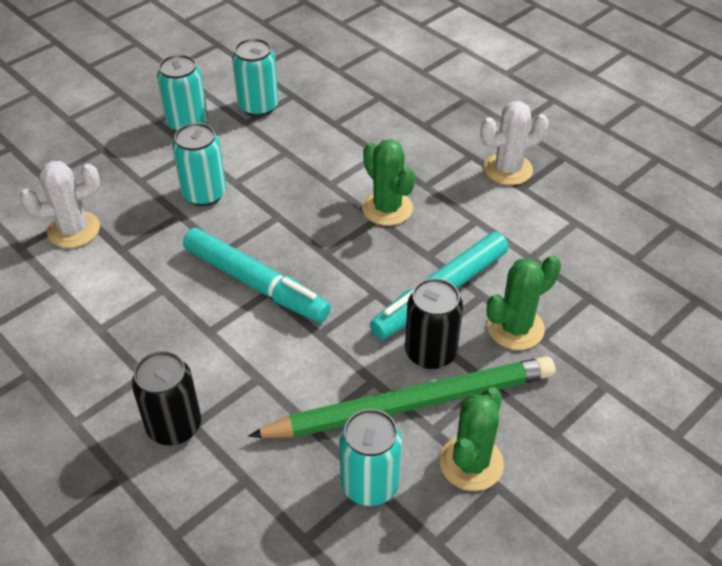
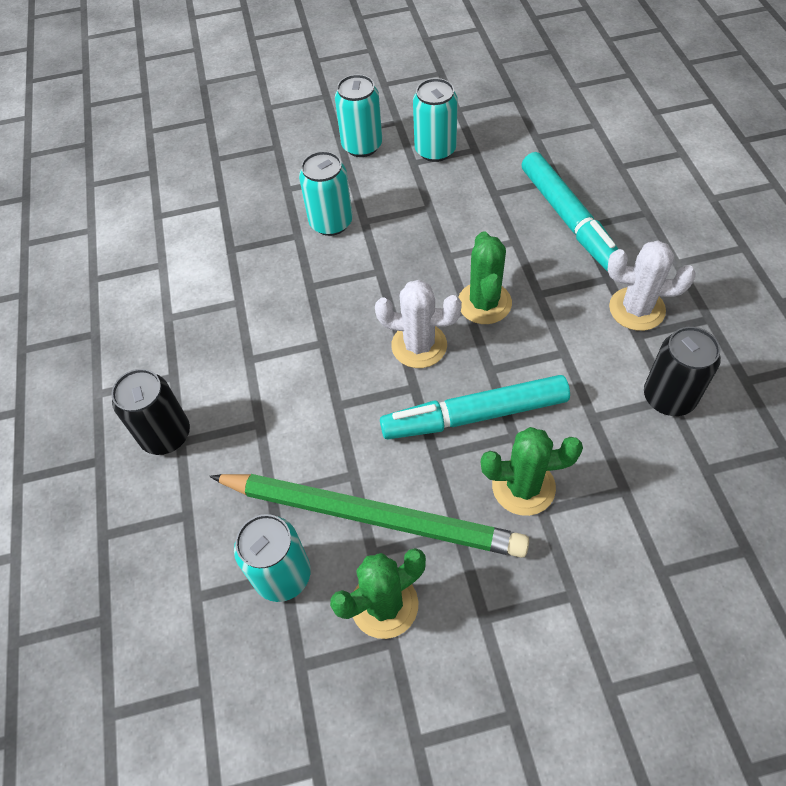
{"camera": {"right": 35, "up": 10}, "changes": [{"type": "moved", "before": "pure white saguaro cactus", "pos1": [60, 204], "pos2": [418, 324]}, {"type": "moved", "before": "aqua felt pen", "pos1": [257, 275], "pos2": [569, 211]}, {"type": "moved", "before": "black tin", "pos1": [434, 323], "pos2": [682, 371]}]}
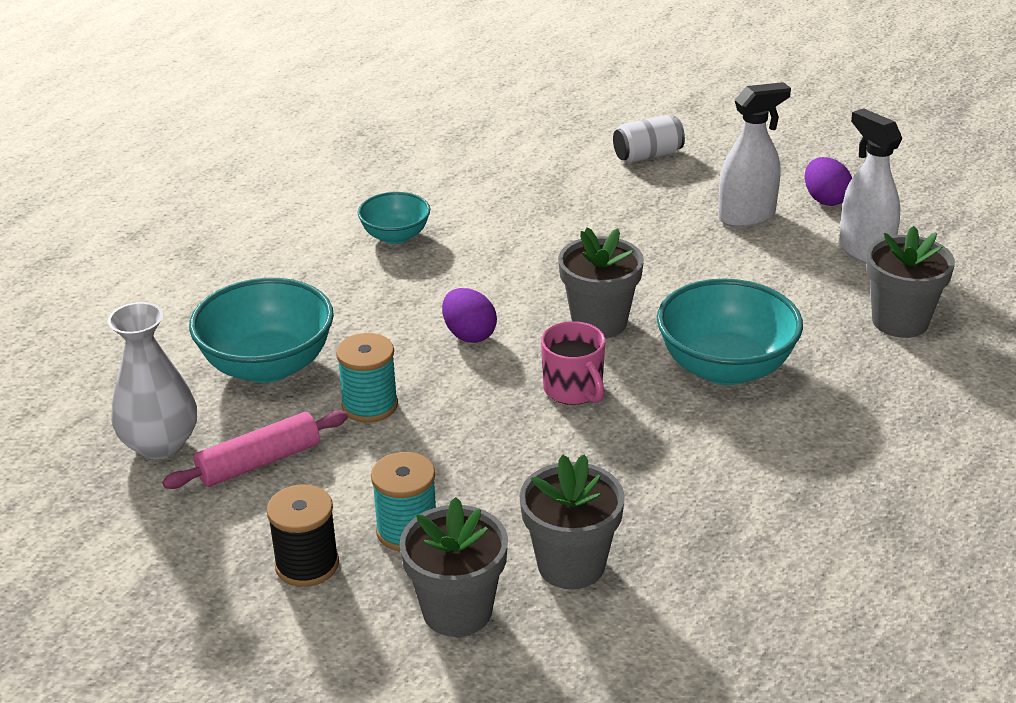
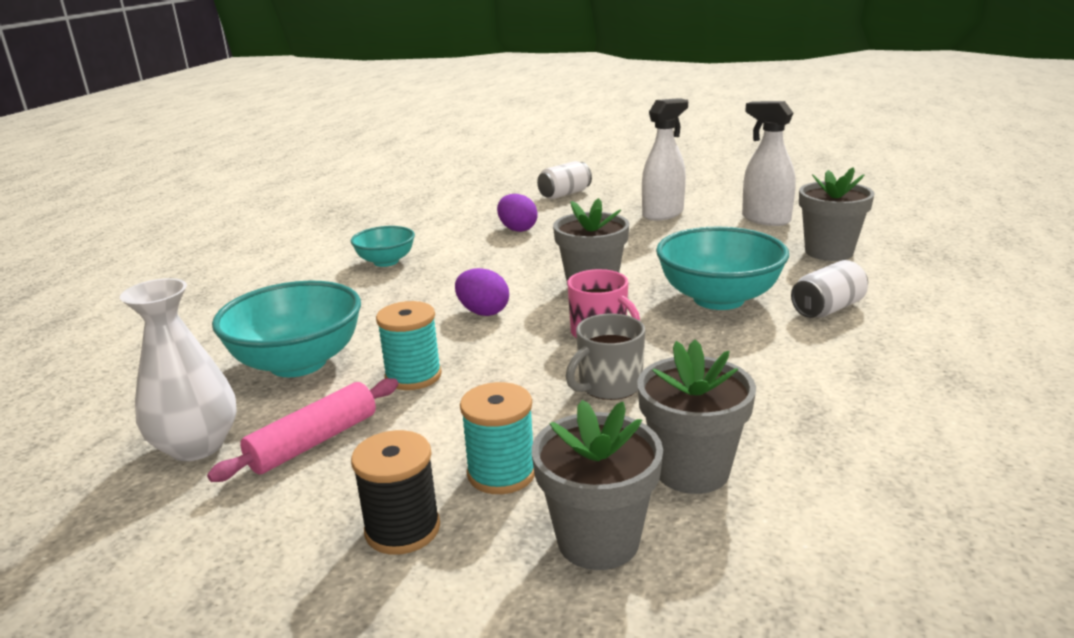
{"camera": {"right": -15, "up": -10}, "changes": [{"type": "moved", "before": "violet toy egg", "pos1": [828, 181], "pos2": [517, 213]}, {"type": "added", "after": "pure white tin", "pos2": [829, 289]}, {"type": "added", "after": "grey tea mug", "pos2": [605, 356]}]}
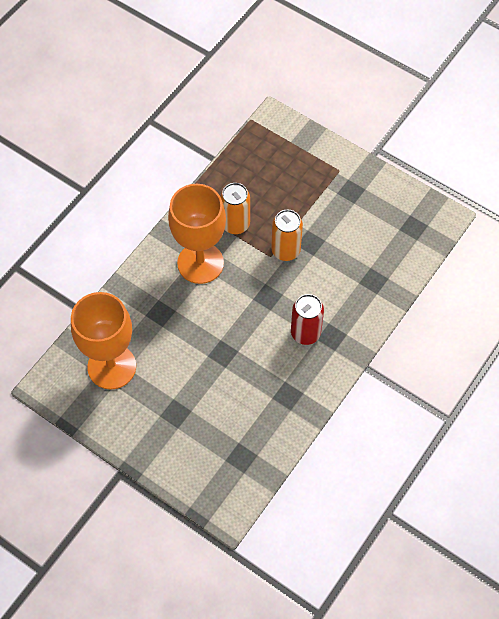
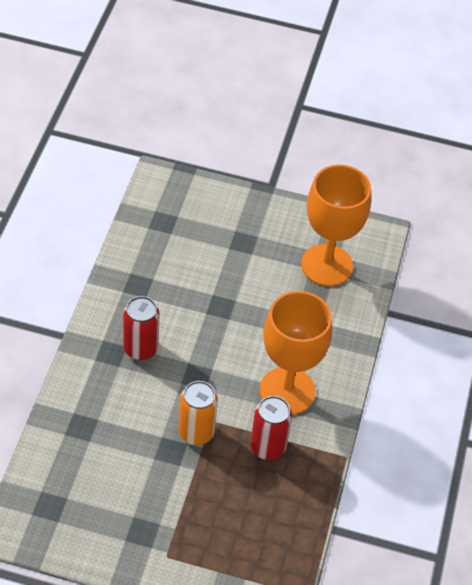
{"camera": {"right": 155, "up": -10}, "changes": [{"type": "recoloured", "before": "orange-coloured tin", "after": "red tin", "pos1": [235, 208], "pos2": [271, 428]}]}
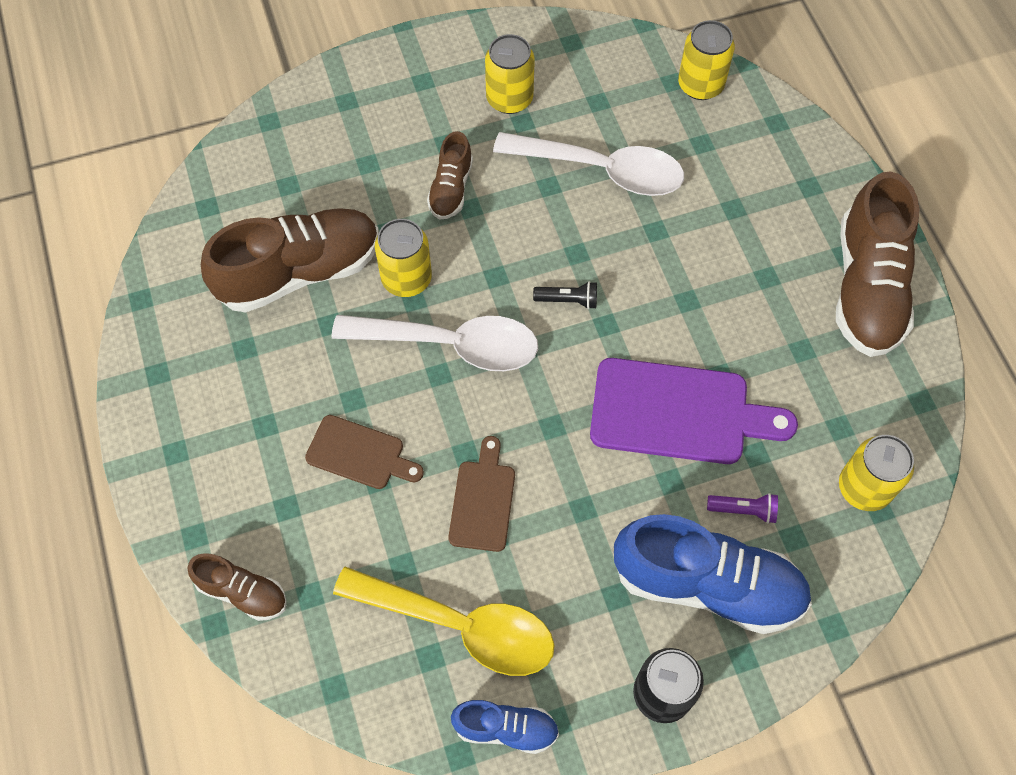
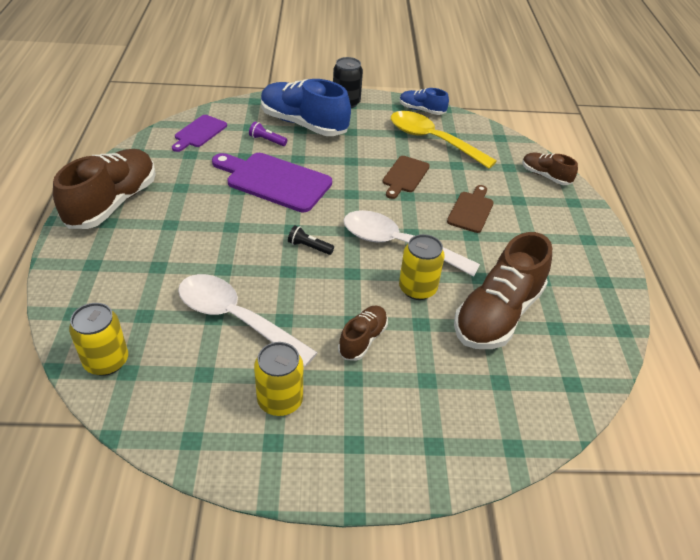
{"camera": {"right": -165, "up": -20}, "changes": [{"type": "turned", "before": "russet sneaker", "pos1": [290, 260], "pos2": [503, 290], "turn": -45}, {"type": "turned", "before": "russet bread board", "pos1": [364, 452], "pos2": [470, 209], "turn": 75}, {"type": "replaced", "before": "yellow tin", "after": "violet bread board", "pos1": [876, 473], "pos2": [199, 133]}]}
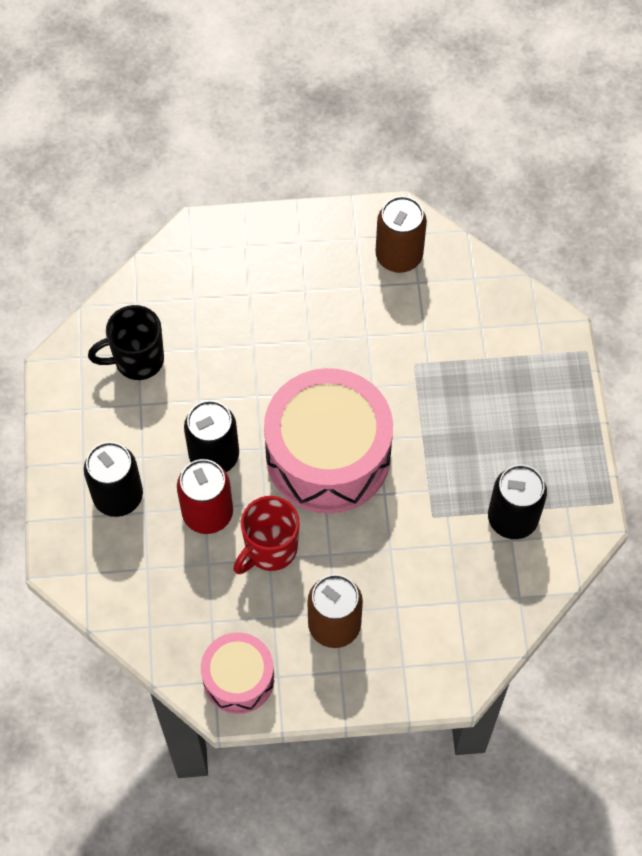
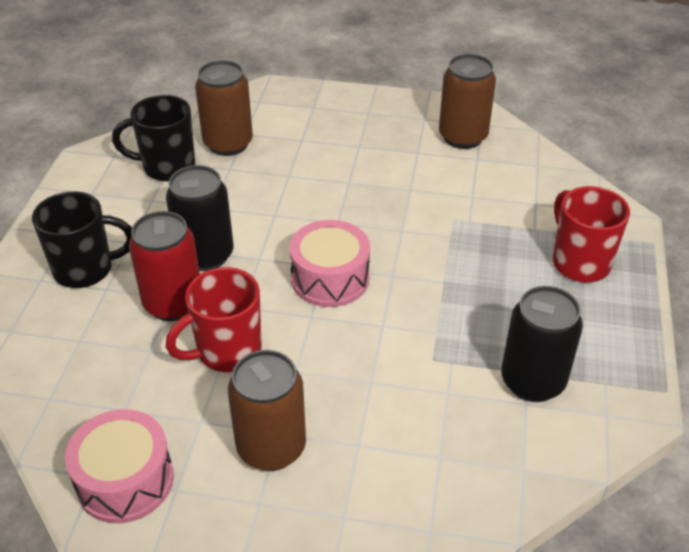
{"camera": {"right": 15, "up": -20}, "changes": [{"type": "resized", "before": "rosy toy drum", "pos1": [328, 441], "pos2": [329, 263], "scale": 0.54}, {"type": "replaced", "before": "black tin", "after": "black tea mug", "pos1": [113, 479], "pos2": [82, 239]}, {"type": "added", "after": "russet tin", "pos2": [224, 108]}, {"type": "added", "after": "red tea mug", "pos2": [591, 234]}]}
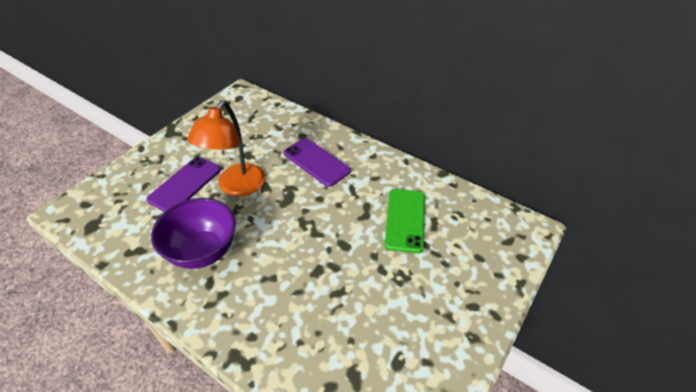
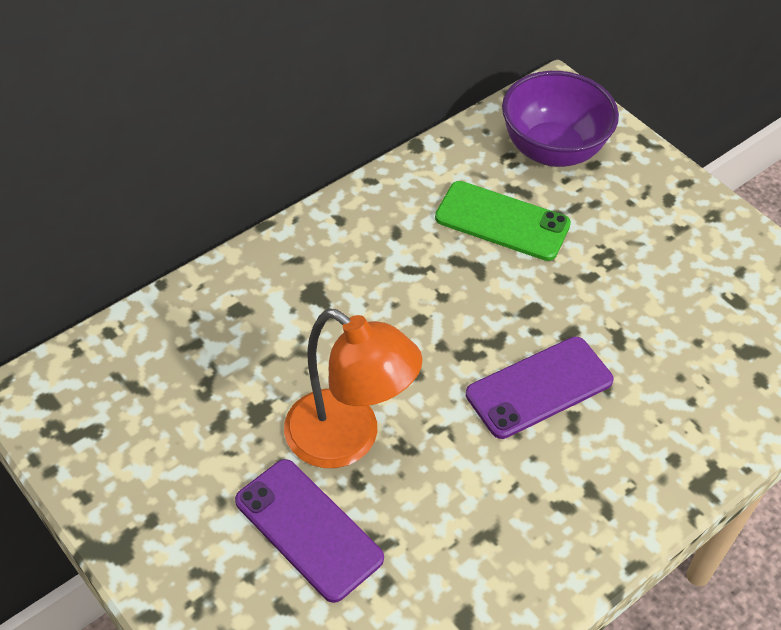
{"camera": {"right": -75, "up": 5}, "changes": [{"type": "moved", "before": "violet phone", "pos1": [317, 162], "pos2": [540, 388]}, {"type": "moved", "before": "violet bowl", "pos1": [193, 233], "pos2": [560, 119]}]}
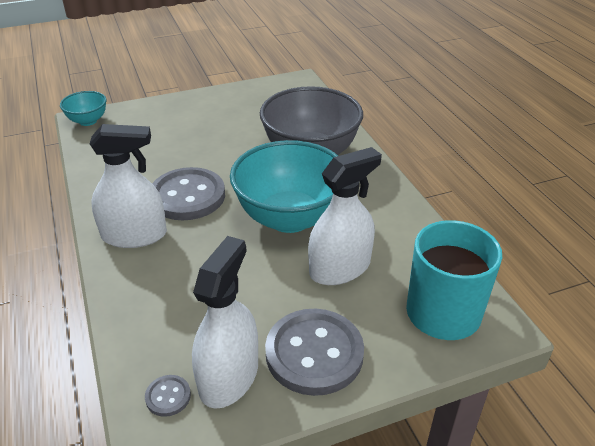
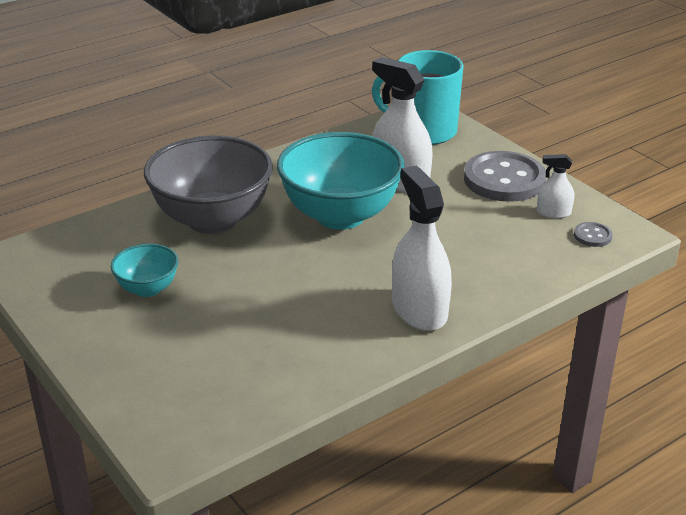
{"camera": {"right": -105, "up": -5}, "changes": [{"type": "moved", "before": "aqua bowl", "pos1": [83, 108], "pos2": [144, 270]}, {"type": "removed", "before": "grey button", "pos1": [188, 193]}, {"type": "resized", "before": "pure white spray cleaner", "pos1": [225, 322], "pos2": [555, 186], "scale": 0.5}]}
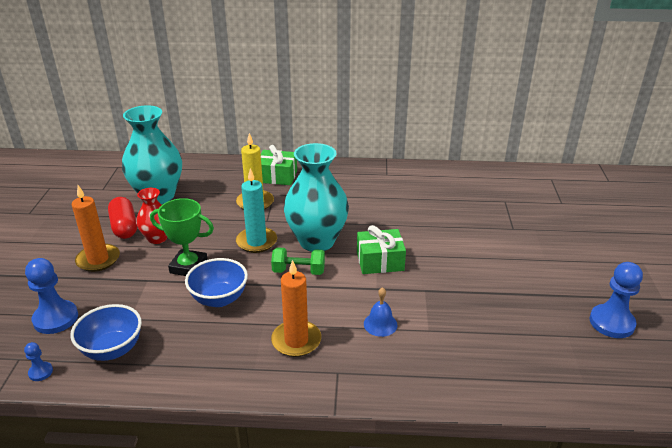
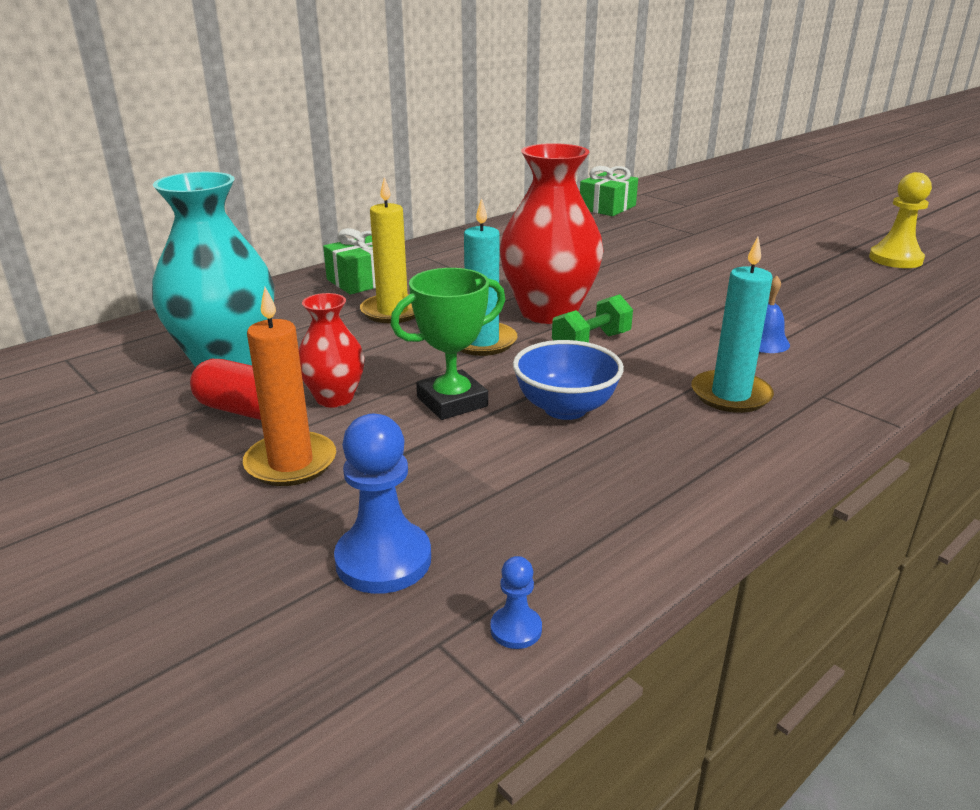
{"camera": {"right": -45, "up": -5}, "changes": [{"type": "recoloured", "before": "aqua flower vase", "after": "red flower vase", "pos1": [316, 197], "pos2": [551, 233]}, {"type": "moved", "before": "emerald present", "pos1": [381, 249], "pos2": [609, 191]}, {"type": "recoloured", "before": "orange-coloured candle", "after": "aqua candle", "pos1": [296, 308], "pos2": [732, 325]}, {"type": "recoloured", "before": "blue pawn", "after": "yellow pawn", "pos1": [616, 300], "pos2": [900, 220]}, {"type": "removed", "before": "blue bowl", "pos1": [106, 332]}]}
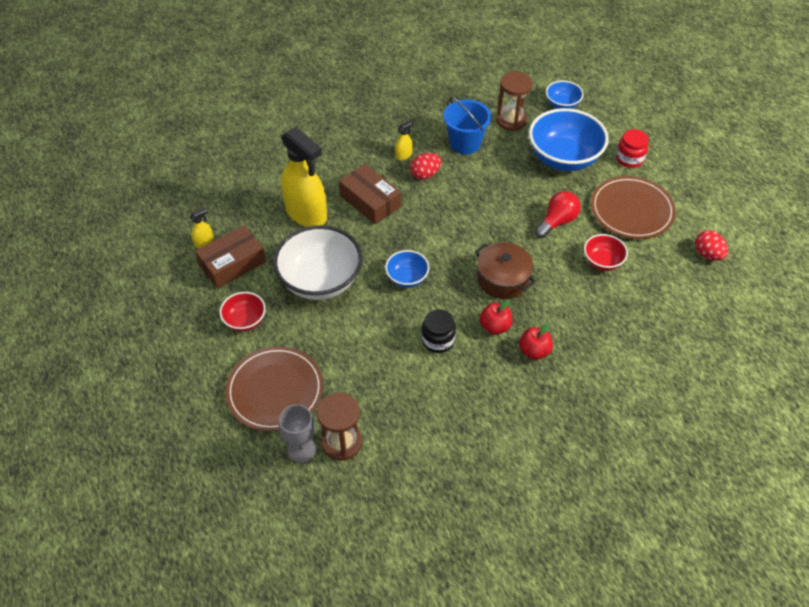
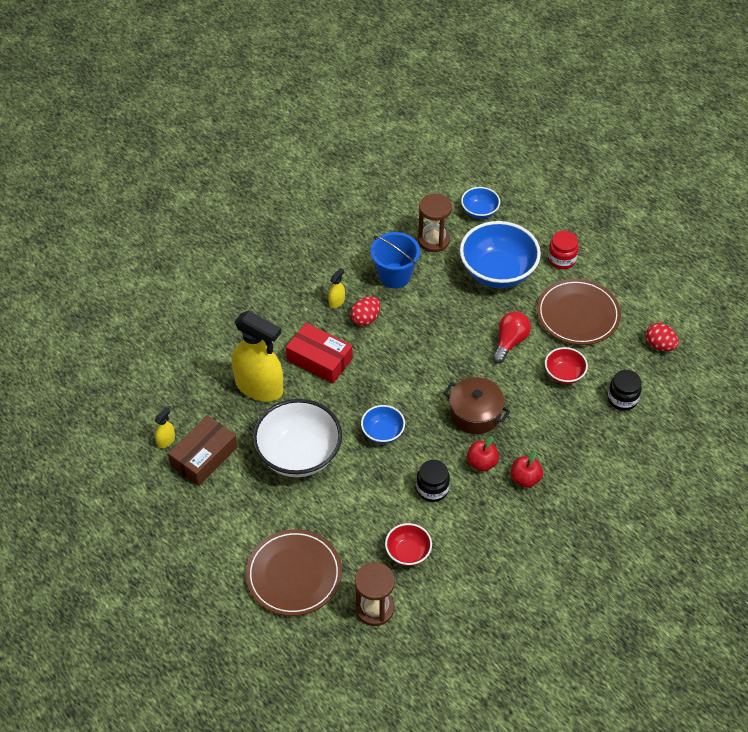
{"camera": {"right": -15, "up": 0}, "changes": [{"type": "recoloured", "before": "russet package", "after": "red package", "pos1": [370, 194], "pos2": [319, 353]}, {"type": "moved", "before": "red bowl", "pos1": [242, 311], "pos2": [408, 544]}, {"type": "removed", "before": "grey wine glass", "pos1": [297, 433]}, {"type": "added", "after": "black preserve jar", "pos2": [625, 390]}]}
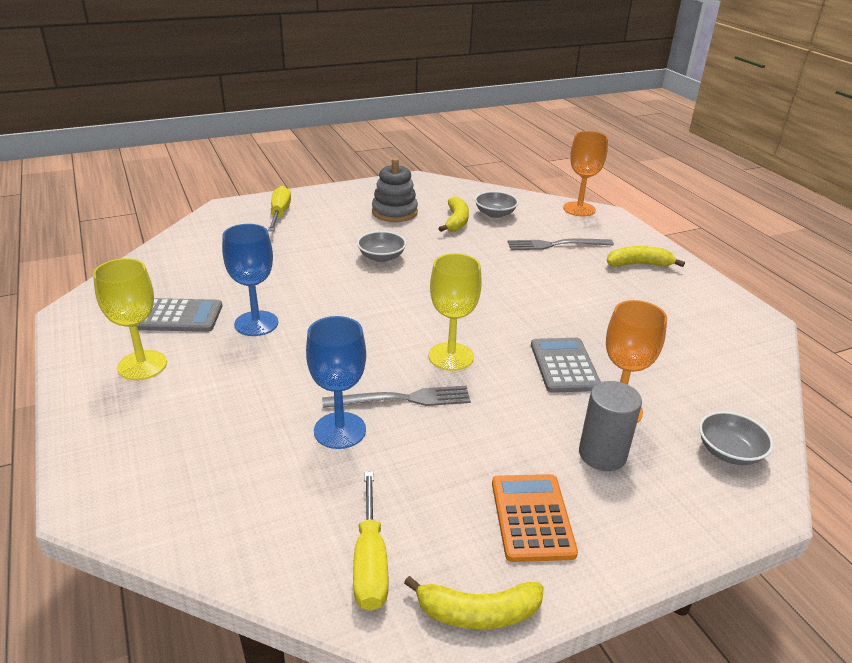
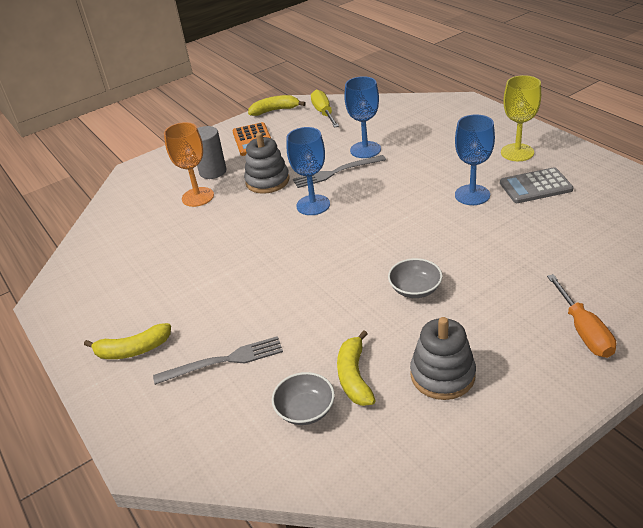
{"camera": {"right": 175, "up": 5}, "changes": [{"type": "removed", "before": "orange-coloured wine glass", "pos1": [585, 174]}, {"type": "recoloured", "before": "yellow screwdriver", "after": "orange-coloured screwdriver", "pos1": [279, 208], "pos2": [581, 316]}, {"type": "recoloured", "before": "yellow wine glass", "after": "blue wine glass", "pos1": [455, 312], "pos2": [308, 171]}, {"type": "removed", "before": "grey pocket calculator", "pos1": [566, 365]}, {"type": "removed", "before": "grey bowl", "pos1": [736, 438]}, {"type": "added", "after": "grey stacking rings", "pos2": [266, 163]}]}
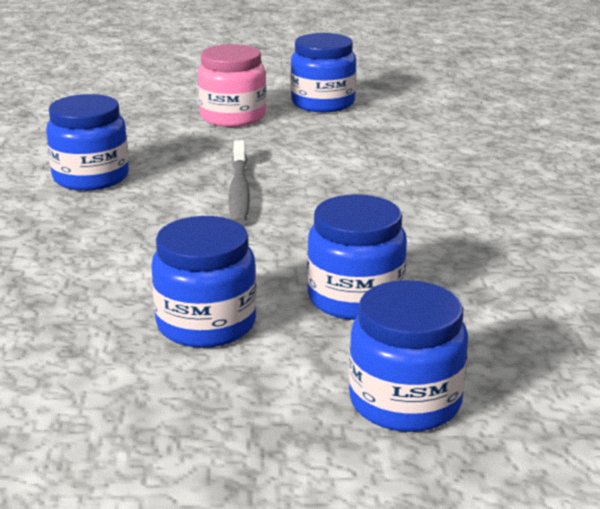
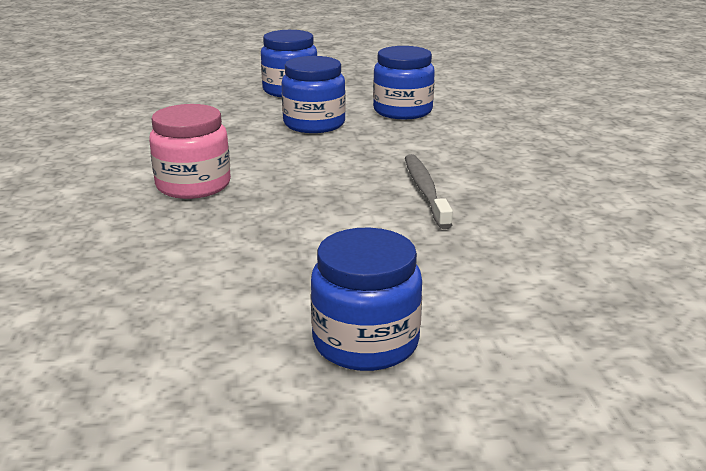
{"camera": {"right": 175, "up": 0}, "changes": [{"type": "moved", "before": "rosy preserve jar", "pos1": [232, 85], "pos2": [190, 151]}, {"type": "removed", "before": "blue preserve jar", "pos1": [87, 142]}]}
